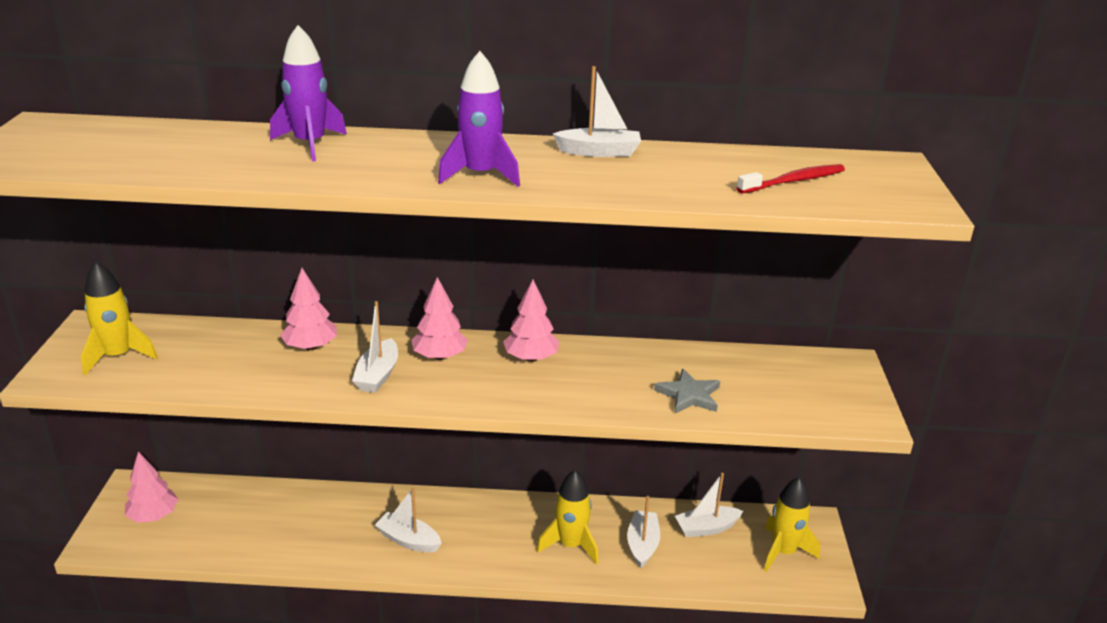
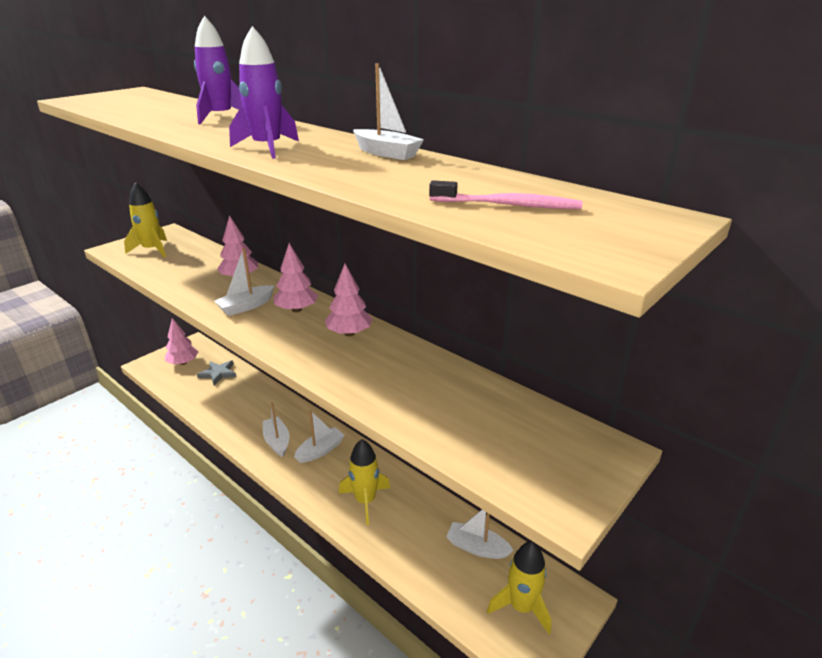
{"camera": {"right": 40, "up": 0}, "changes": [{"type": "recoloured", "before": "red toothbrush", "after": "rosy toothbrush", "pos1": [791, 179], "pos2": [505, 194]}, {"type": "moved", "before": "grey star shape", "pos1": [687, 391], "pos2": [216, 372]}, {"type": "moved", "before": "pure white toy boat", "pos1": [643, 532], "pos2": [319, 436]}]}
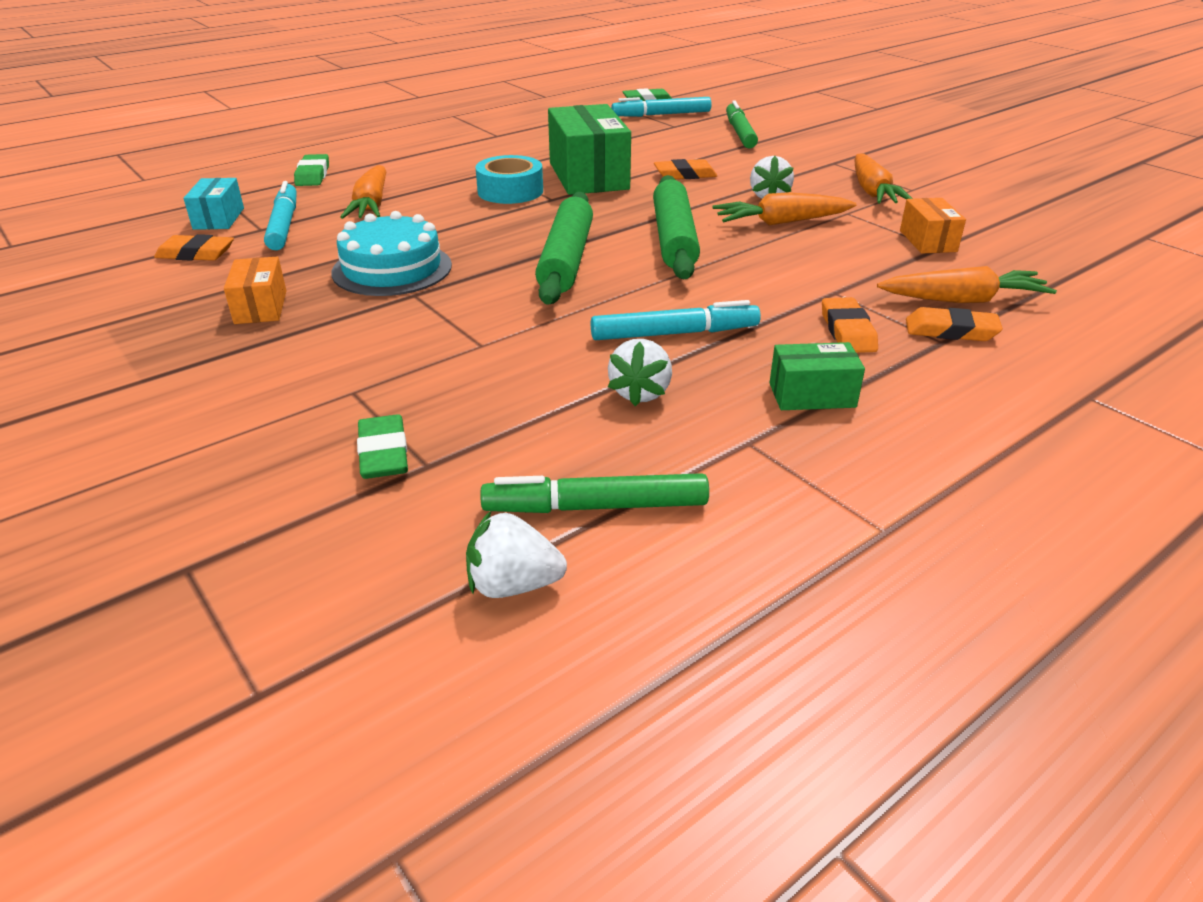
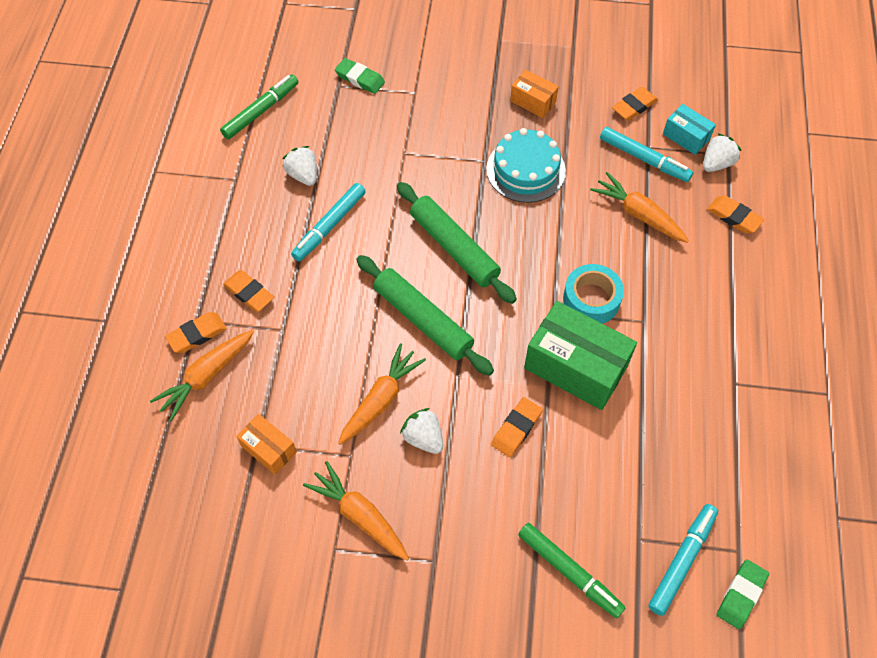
{"camera": {"right": 135, "up": 25}, "changes": [{"type": "recoloured", "before": "emerald eraser", "after": "orange-coloured eraser", "pos1": [311, 170], "pos2": [735, 214]}, {"type": "removed", "before": "emerald package", "pos1": [817, 376]}, {"type": "moved", "before": "pure white strawberry", "pos1": [516, 554], "pos2": [722, 152]}]}
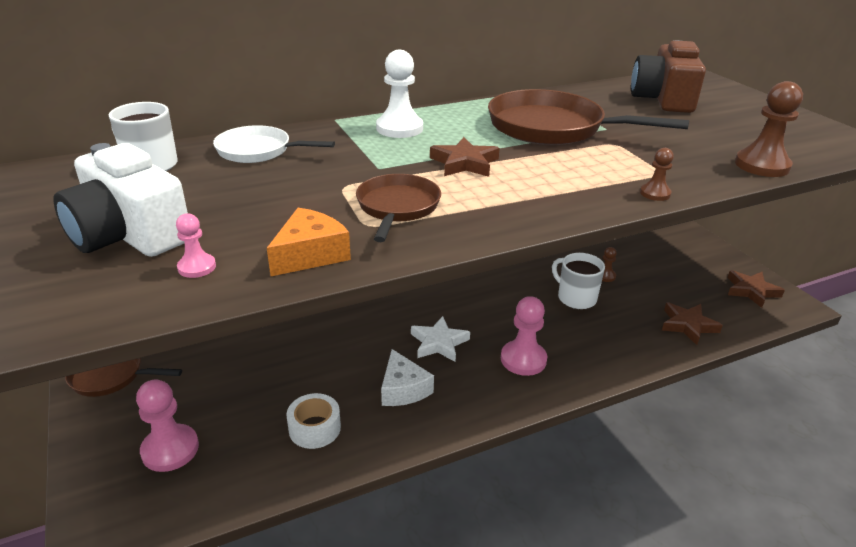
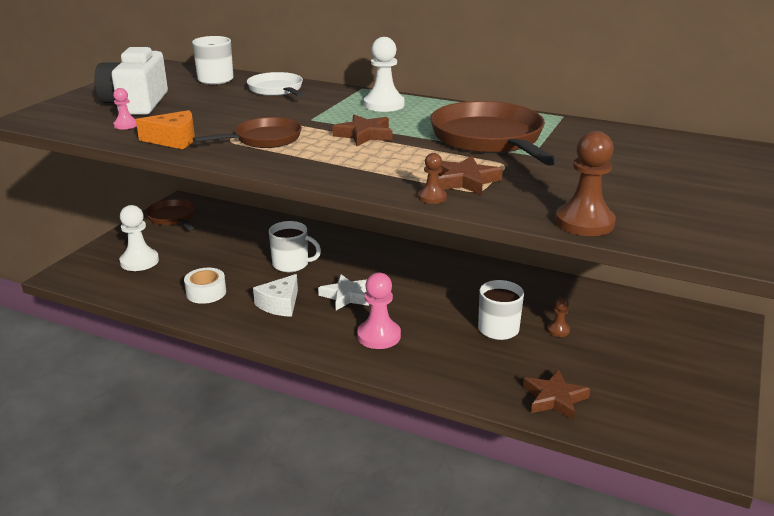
{"camera": {"right": 50, "up": -5}, "changes": [{"type": "removed", "before": "russet camera", "pos1": [668, 76]}, {"type": "moved", "before": "russet star shape", "pos1": [756, 289], "pos2": [470, 175]}, {"type": "recoloured", "before": "rosy pawn", "after": "pure white pawn", "pos1": [167, 425], "pos2": [139, 238]}, {"type": "added", "after": "pure white tea mug", "pos2": [295, 246]}]}
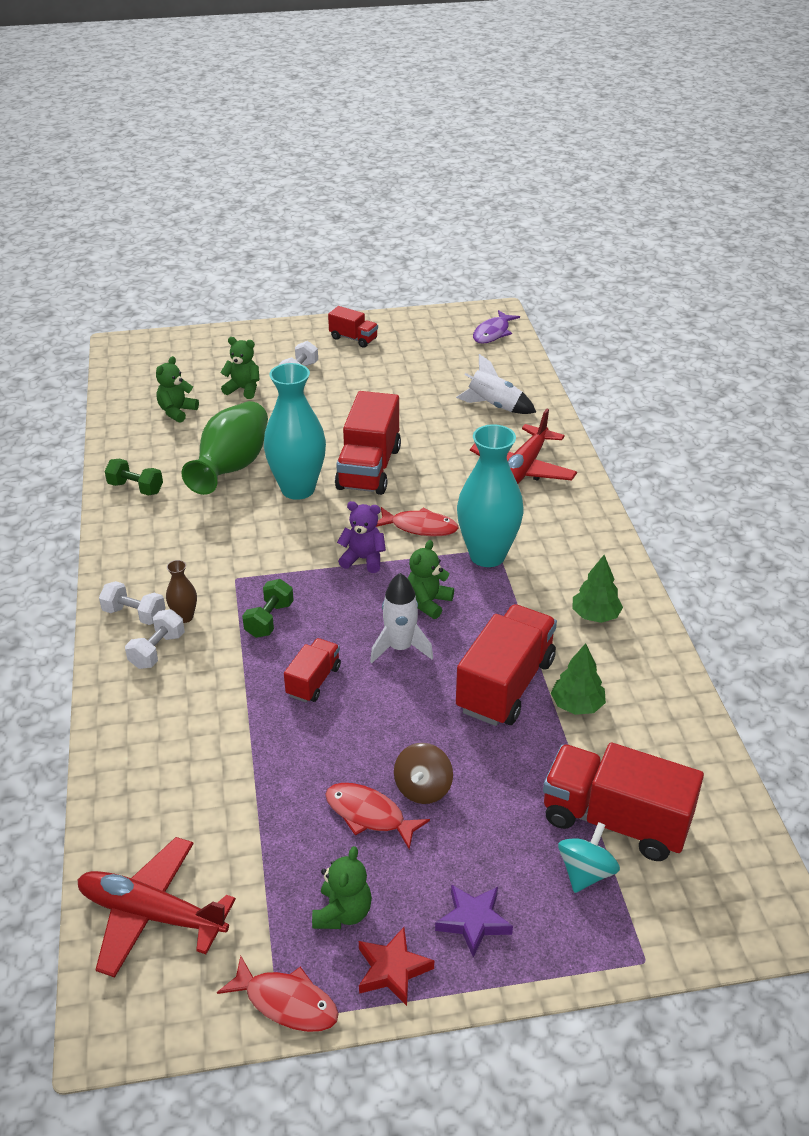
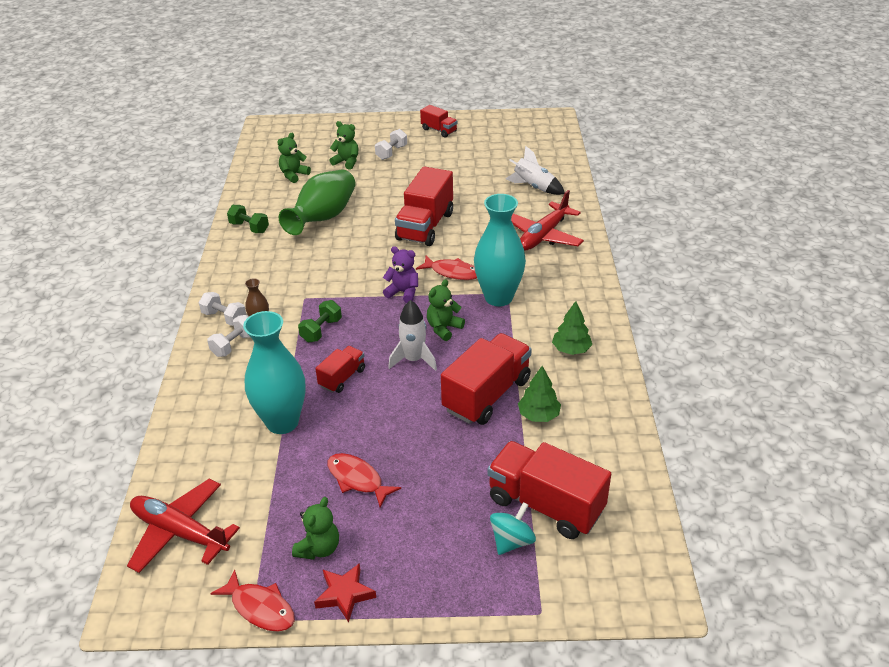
{"camera": {"right": 10, "up": 0}, "changes": [{"type": "removed", "before": "violet fish", "pos1": [496, 327]}, {"type": "moved", "before": "aqua flower vase", "pos1": [295, 431], "pos2": [274, 372]}, {"type": "removed", "before": "russet toy top", "pos1": [423, 773]}, {"type": "removed", "before": "violet star shape", "pos1": [474, 920]}]}
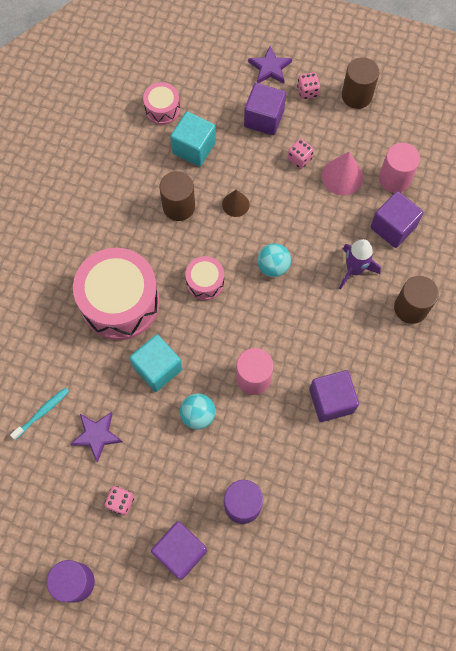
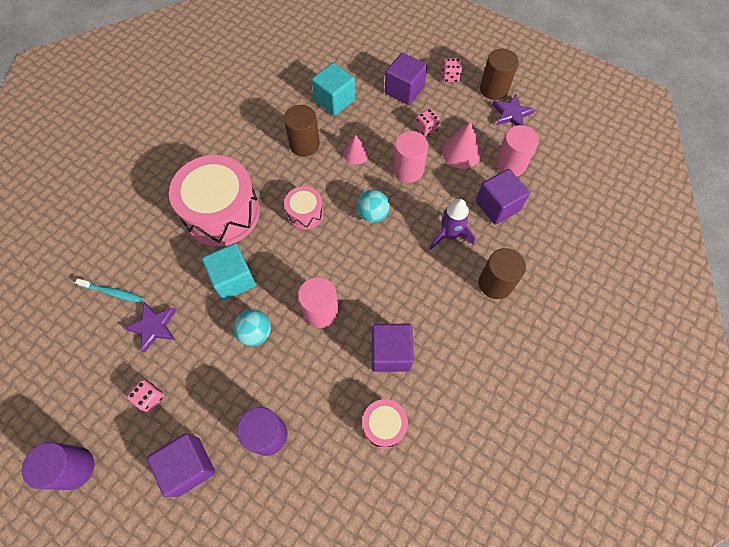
{"camera": {"right": 15, "up": -5}, "changes": [{"type": "moved", "before": "violet star shape", "pos1": [270, 65], "pos2": [513, 110]}, {"type": "moved", "before": "rosy toy drum", "pos1": [161, 103], "pos2": [385, 424]}, {"type": "recoloured", "before": "russet cone shape", "after": "rosy cone shape", "pos1": [236, 203], "pos2": [356, 150]}, {"type": "turned", "before": "aqua toothbrush", "pos1": [39, 413], "pos2": [109, 290], "turn": 45}, {"type": "added", "after": "rosy cylinder", "pos2": [410, 157]}]}
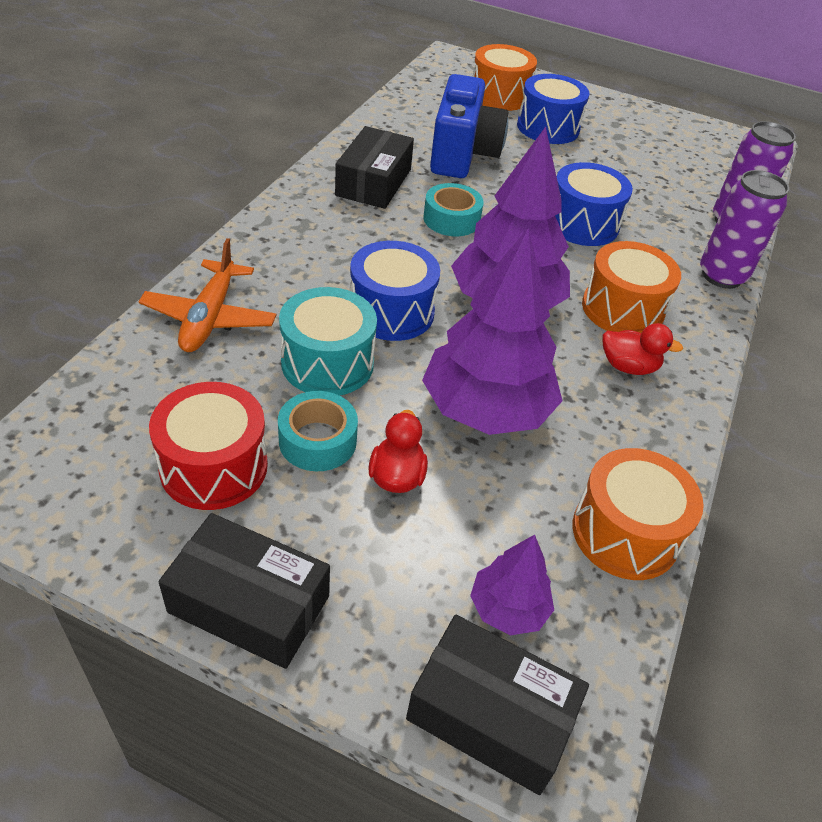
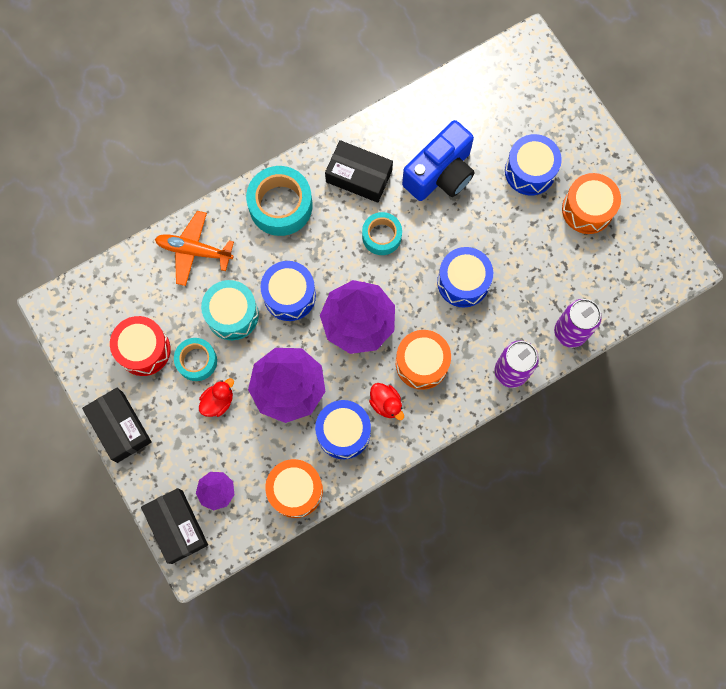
{"camera": {"right": 40, "up": 30}, "changes": [{"type": "moved", "before": "orange-coloured toy drum", "pos1": [504, 77], "pos2": [591, 203]}, {"type": "turned", "before": "black package", "pos1": [374, 167], "pos2": [359, 171], "turn": 60}, {"type": "turned", "before": "orange-coloured toy plane", "pos1": [207, 295], "pos2": [194, 248], "turn": 60}, {"type": "added", "after": "aqua tape", "pos2": [279, 201]}, {"type": "added", "after": "blue toy drum", "pos2": [343, 429]}]}
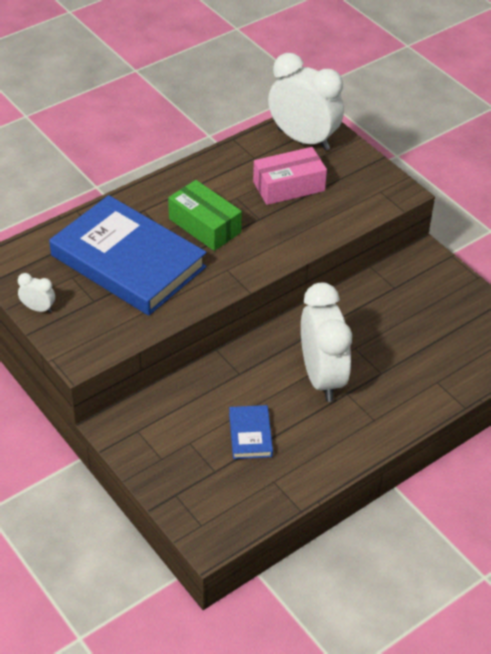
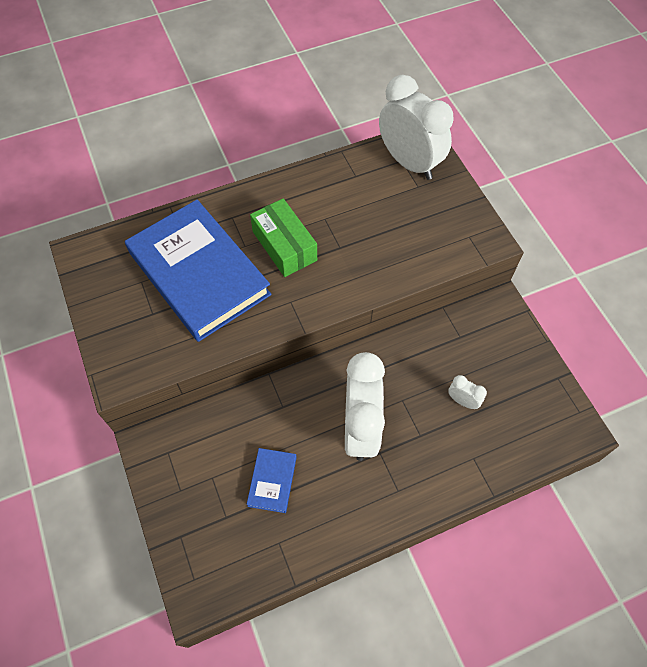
{"camera": {"right": 15, "up": 15}, "changes": [{"type": "removed", "before": "rosy package", "pos1": [290, 176]}, {"type": "moved", "before": "pure white bedside clock", "pos1": [36, 293], "pos2": [467, 392]}]}
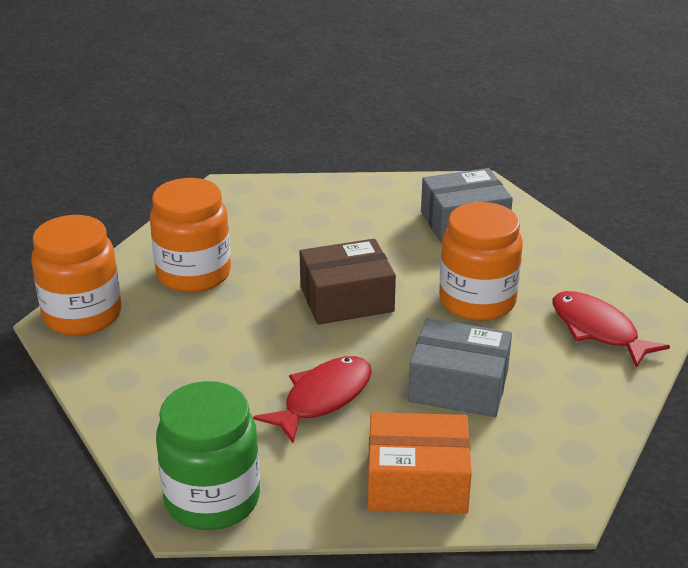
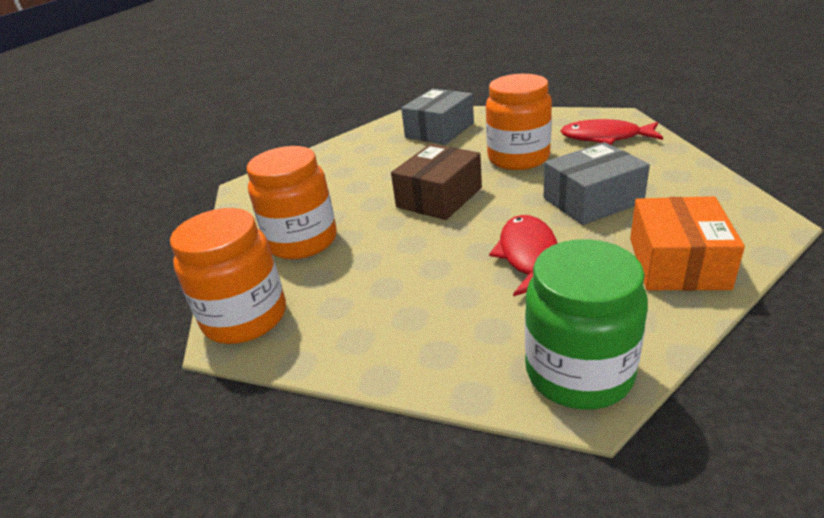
{"camera": {"right": -35, "up": 0}, "changes": [{"type": "turned", "before": "orange-coloured package", "pos1": [420, 463], "pos2": [687, 243], "turn": -45}]}
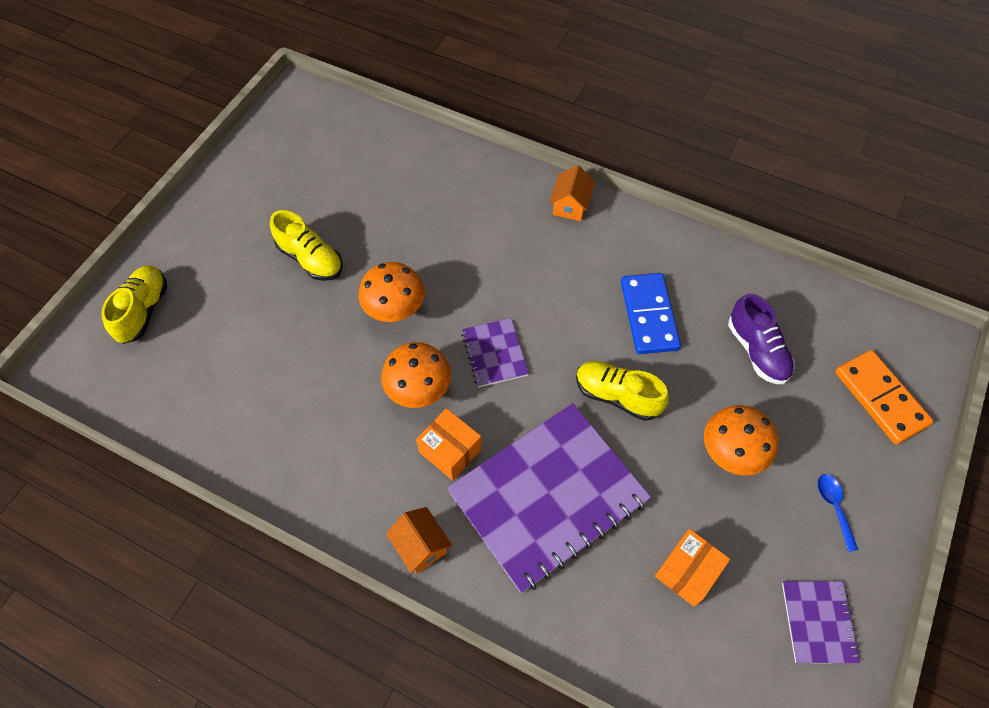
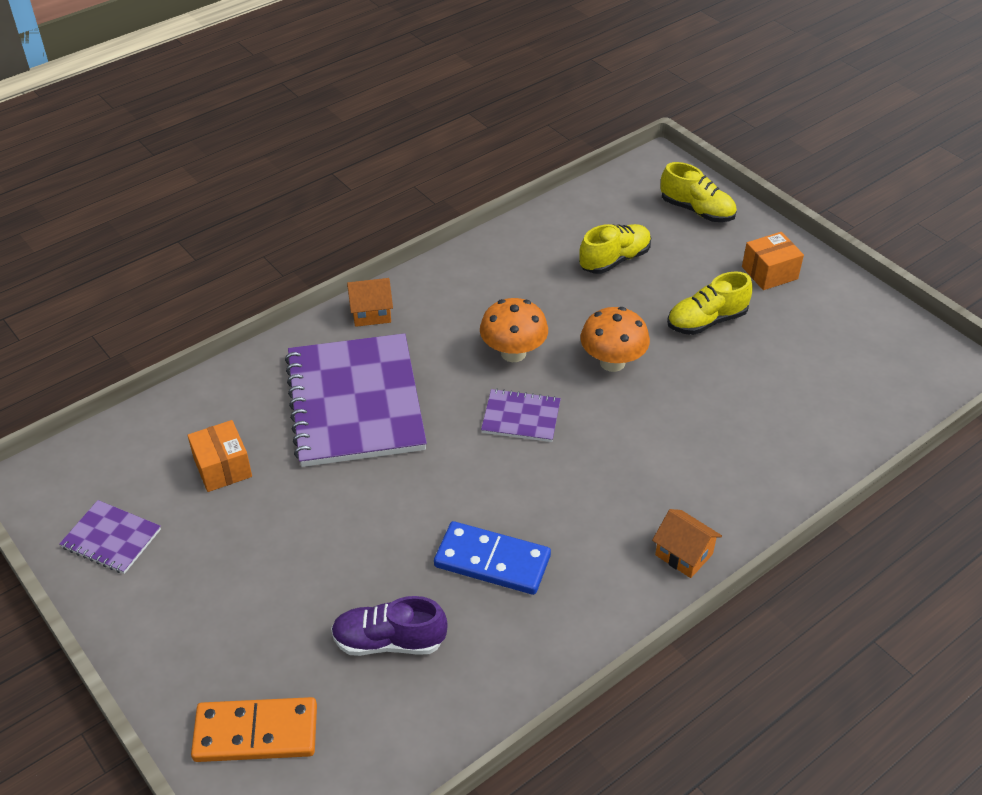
{"camera": {"right": 115, "up": -15}, "changes": [{"type": "moved", "before": "yellow sneaker", "pos1": [622, 391], "pos2": [615, 249]}, {"type": "removed", "before": "orange-coloured toadstool", "pos1": [741, 440]}, {"type": "moved", "before": "orange-coloured package", "pos1": [449, 444], "pos2": [773, 261]}, {"type": "removed", "before": "blue spoon", "pos1": [838, 513]}]}
